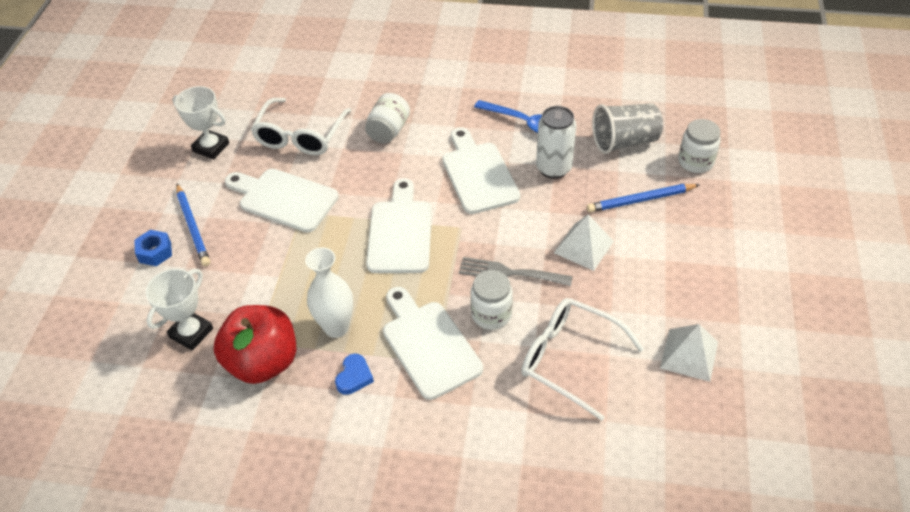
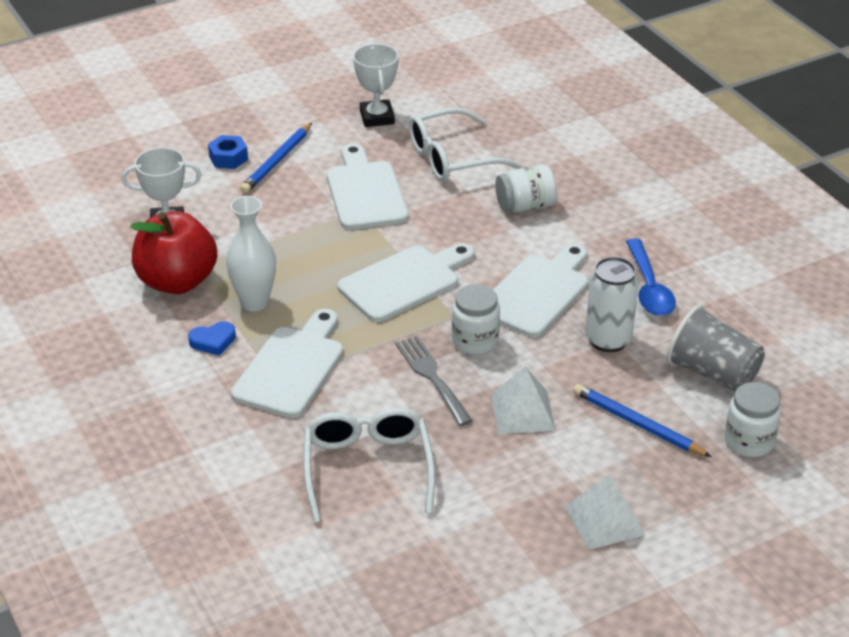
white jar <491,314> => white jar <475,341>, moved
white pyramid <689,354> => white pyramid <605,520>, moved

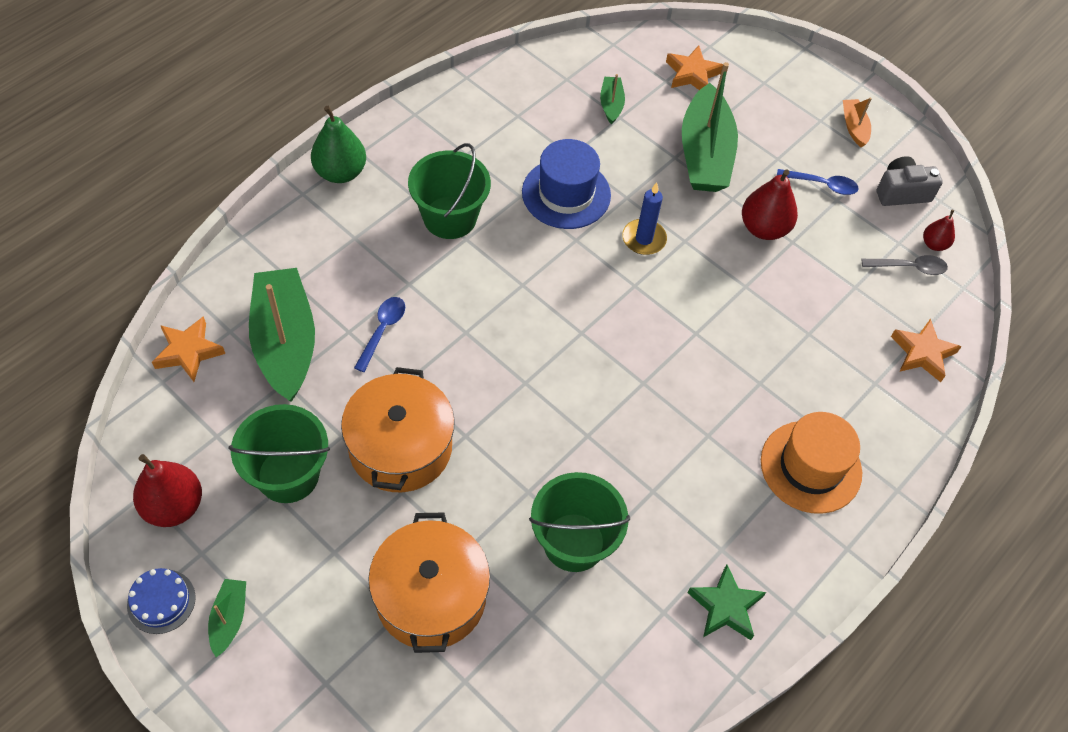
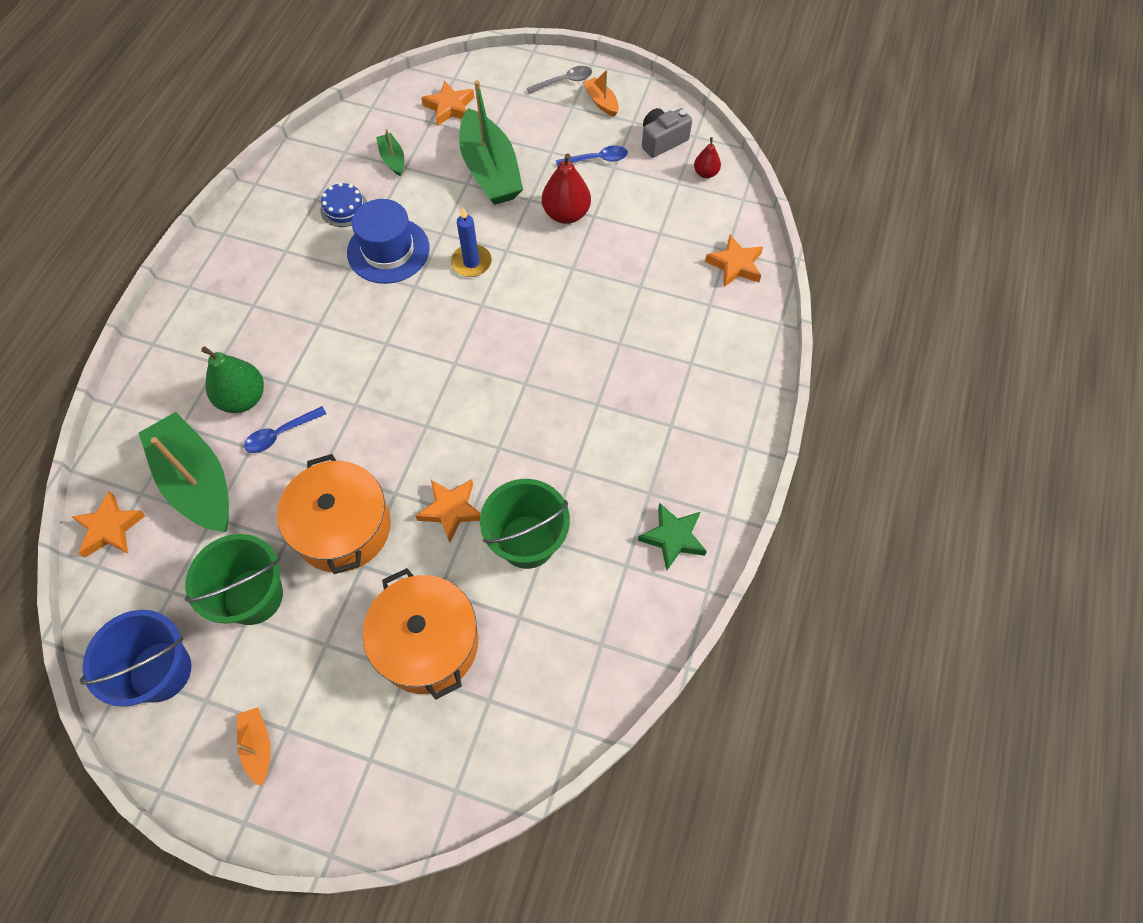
red pear <174,506> => blue bucket <160,671>
green pear <340,172> => green pear <243,398>, moved
green boat <229,619> => orange boat <258,746>
blue spoon <382,330> => blue spoon <280,434>, 120 degrees counterclockwise
blue cake <161,601> => blue cake <344,208>, moved
nothing => orange star <451,510>
grey spoon <909,267> => grey spoon <564,82>, moved
green bucket <450,217> => nothing
orange hat <810,467> => nothing

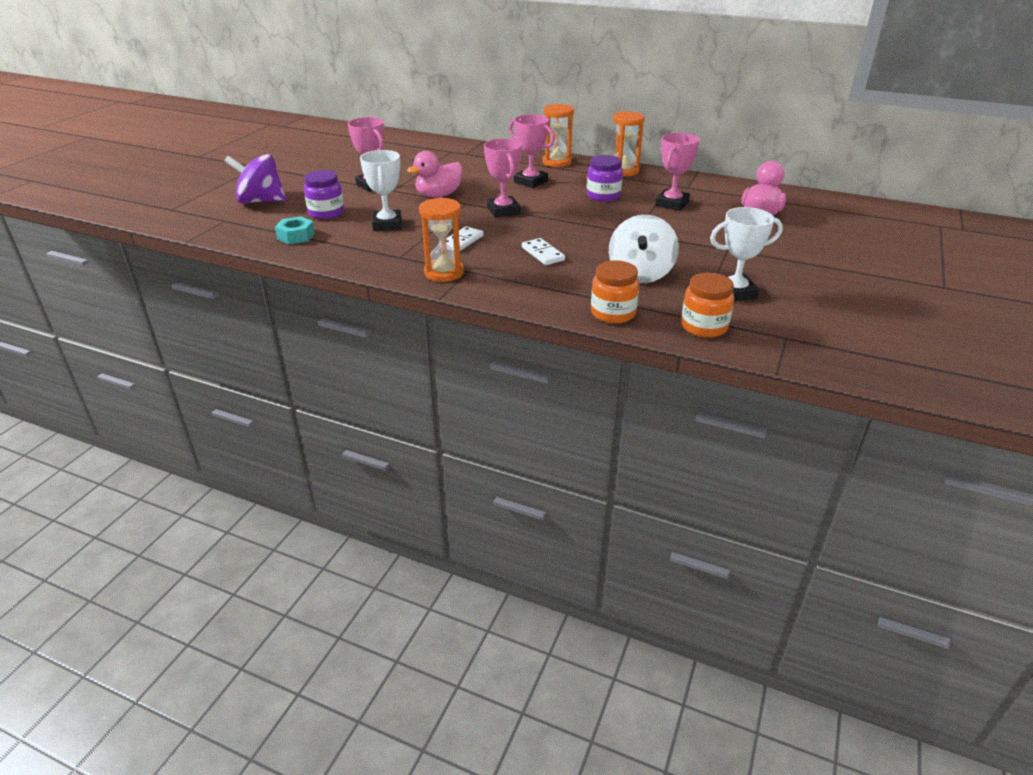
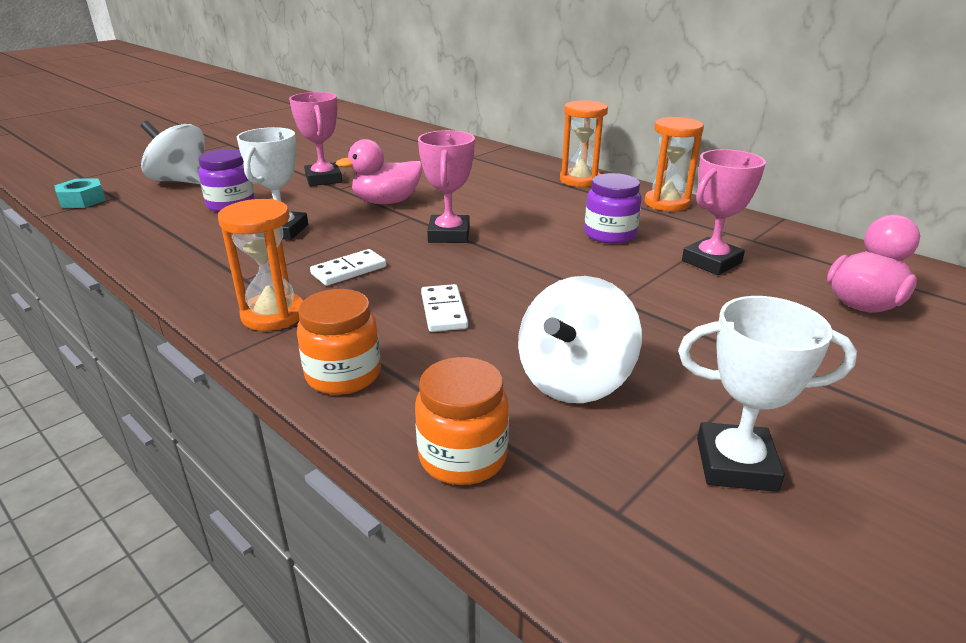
turquoise nut <296,236> => turquoise nut <82,200>, moved
purple spinning top <261,201> => white spinning top <181,181>
orange jar <704,327> => orange jar <343,375>, moved
pink trophy <530,182> => nothing

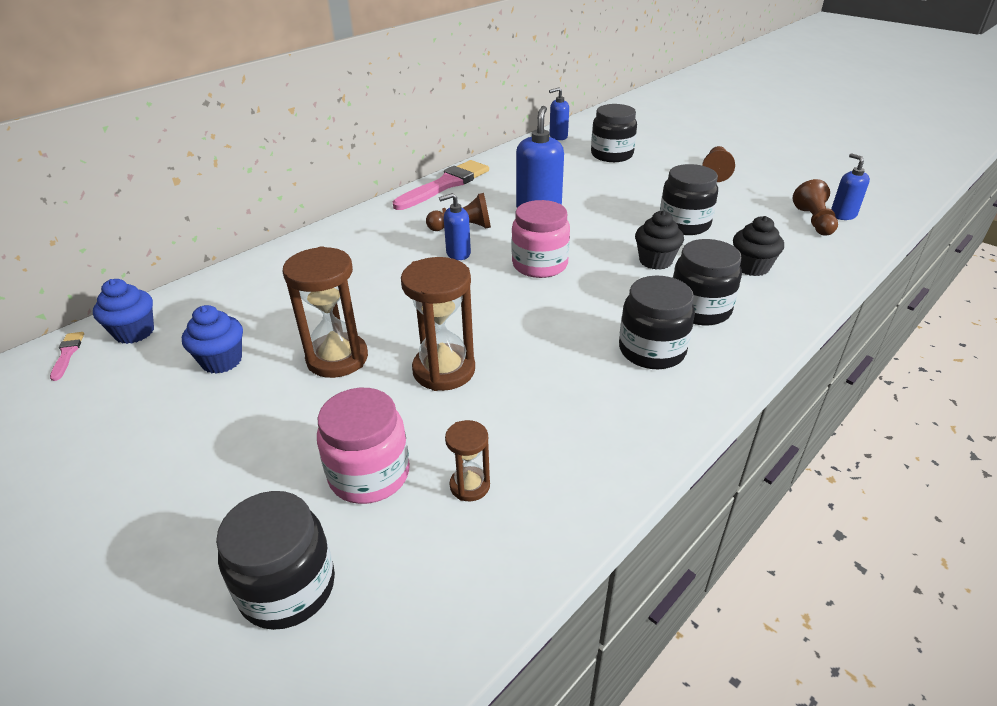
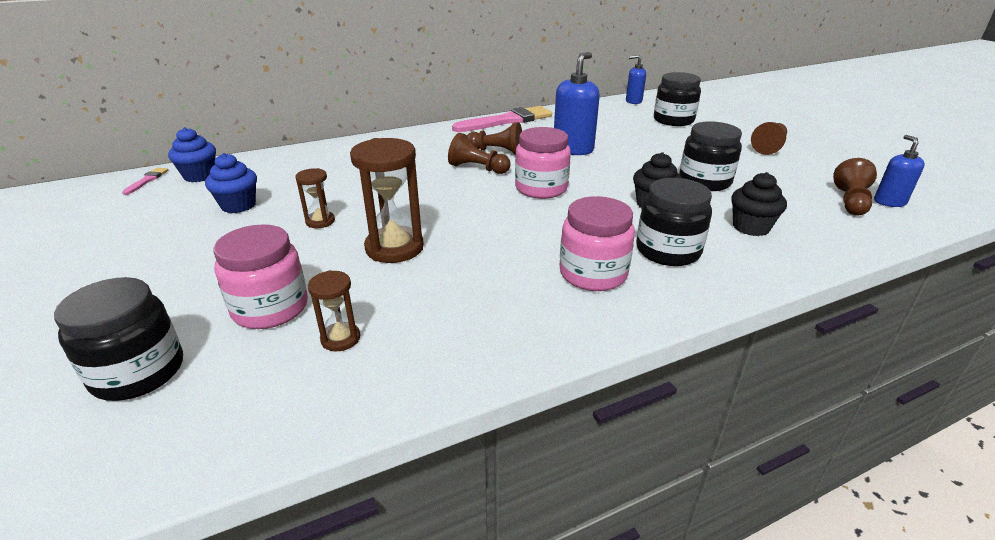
brown hourglass <337,358> => brown hourglass <320,221>, x0.53
blue soap dispenser <458,253> => brown pawn <477,168>
black jar <652,350> => pink jar <593,274>

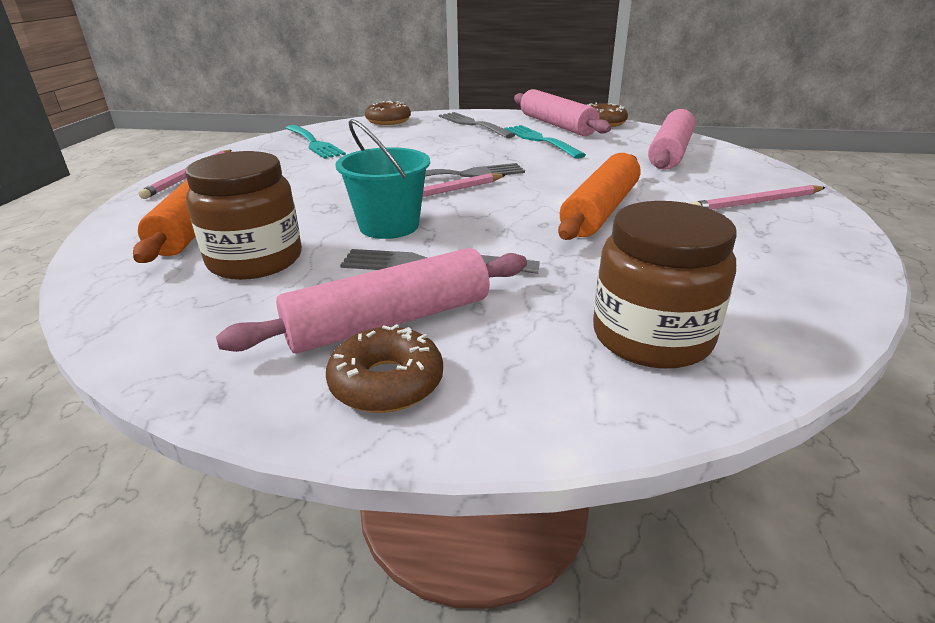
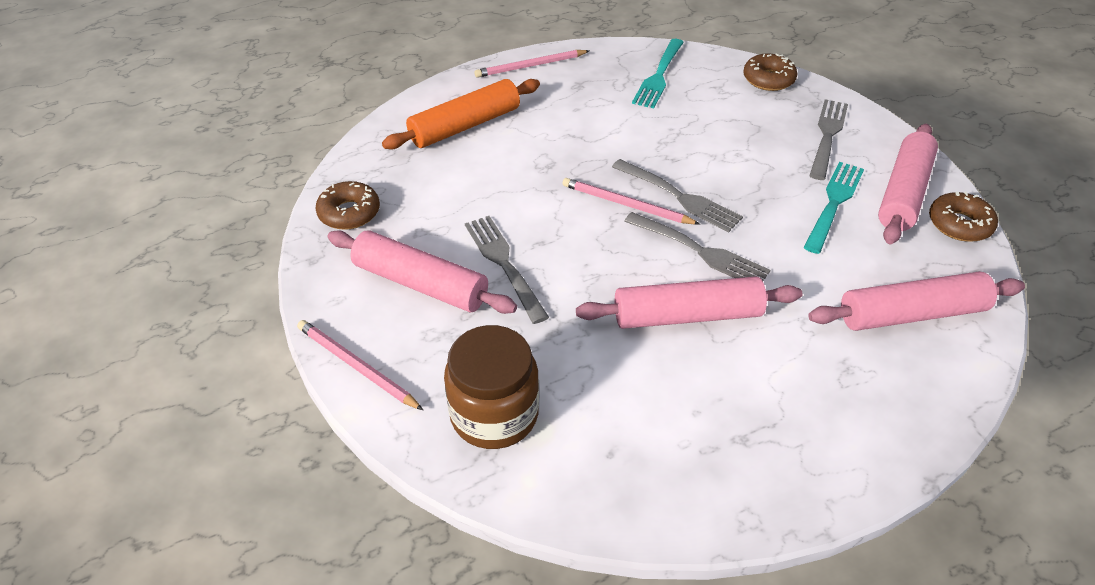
pink pencil <756,202> => pink pencil <356,366>, moved
brown donut <386,382> => brown donut <349,213>, moved
orange rolling pin <600,210> => pink rolling pin <687,315>
nothing => grey fork <699,251>
brown jar <255,260> => nothing
turquoise bucket <389,226> => nothing

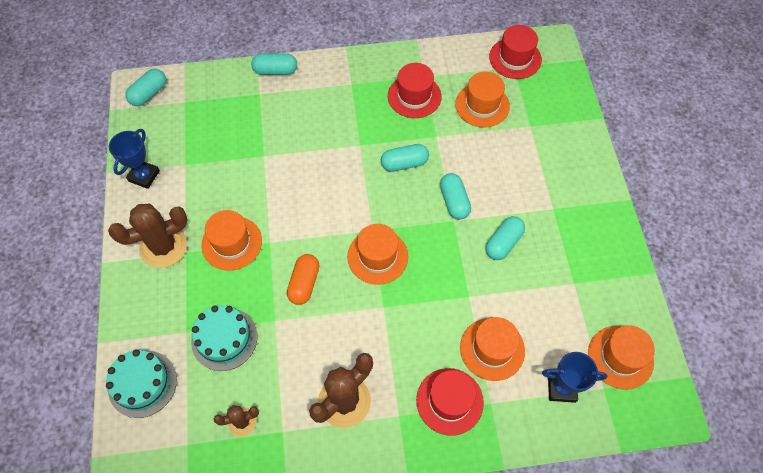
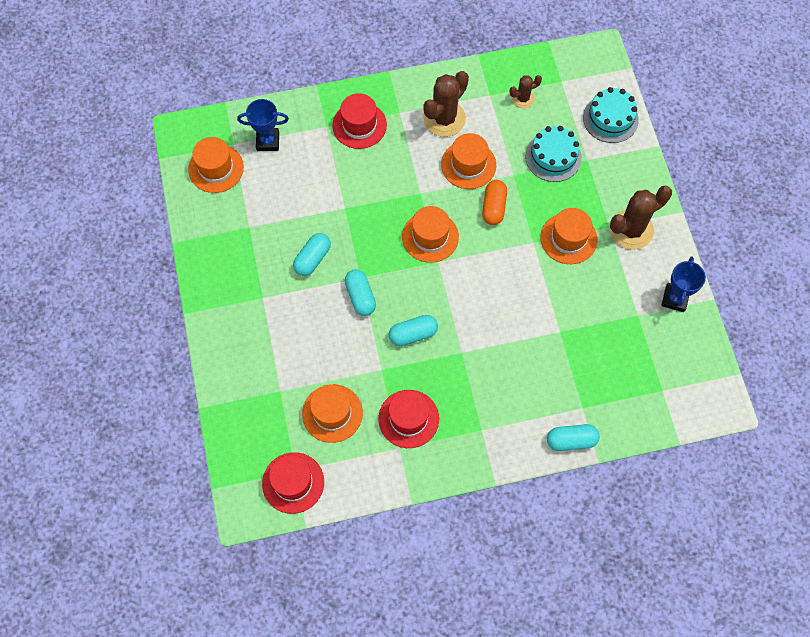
orange hat <492,349> => orange hat <468,165>, moved
turquoise capsule <149,94> => nothing

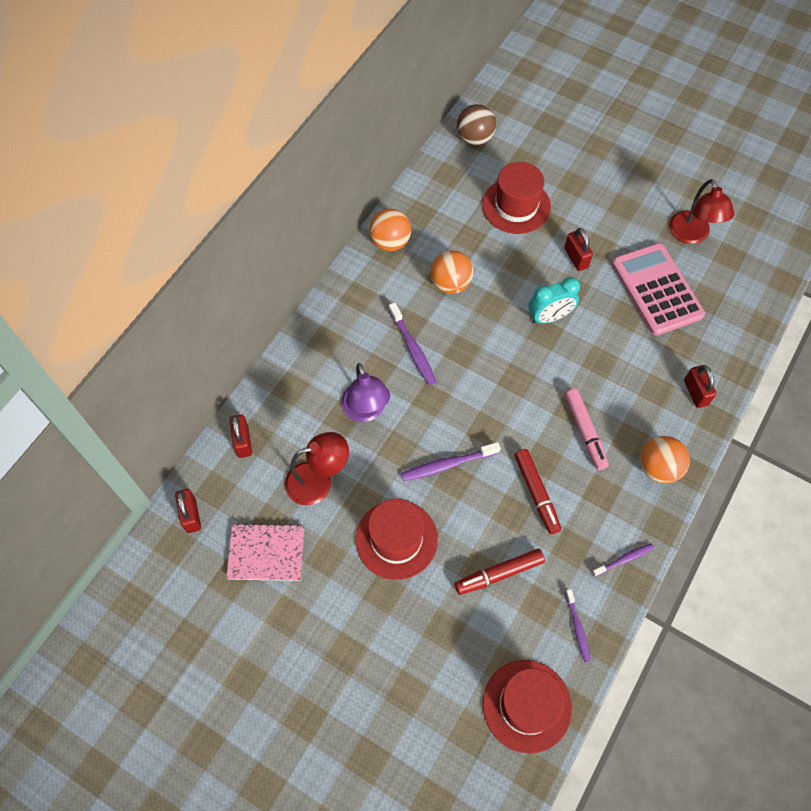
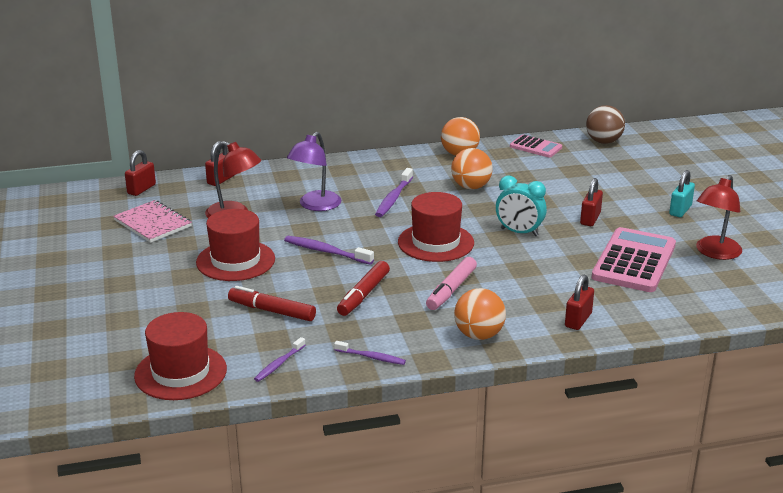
red hat <516,206> => red hat <436,242>, moved
nothing => pink calculator <535,147>
nothing => turquoise padlock <680,210>

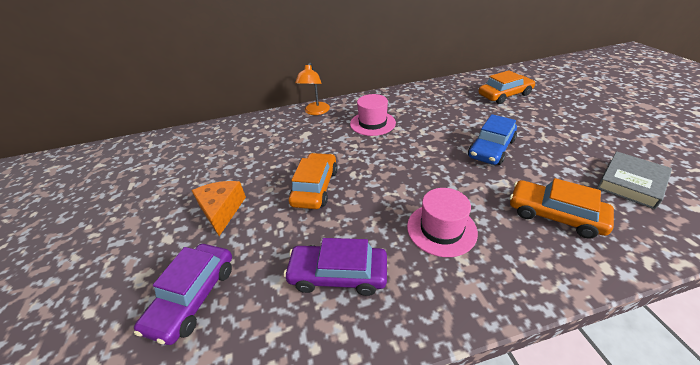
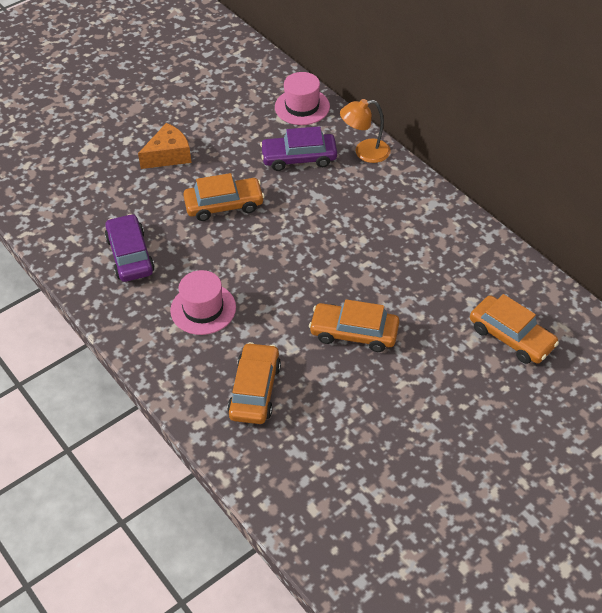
purple car <193,297> => purple car <299,158>, moved
pink hat <372,123> => pink hat <302,107>, moved
blue car <491,148> => orange car <354,333>
grey book <631,183> => nothing

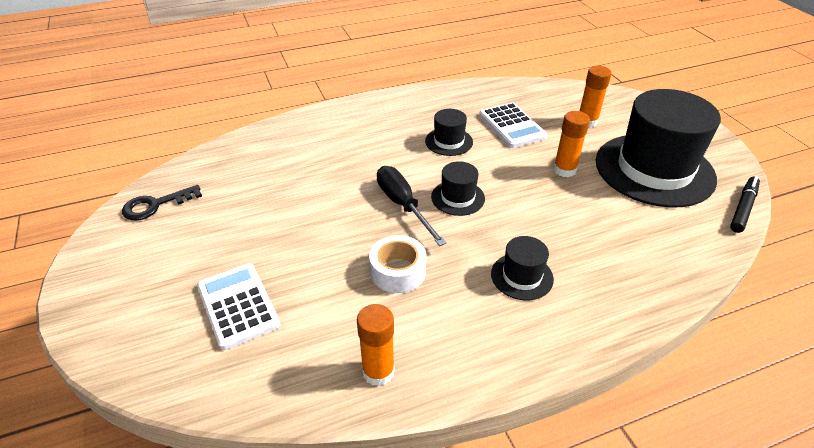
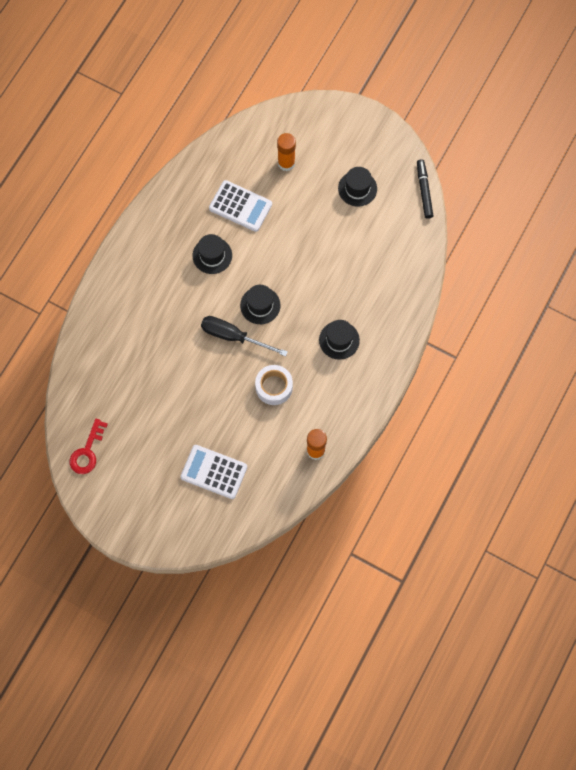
black key <156,205> => red key <87,451>
black hat <654,169> => black hat <357,188>, x0.44
orange glue stick <564,170> => nothing

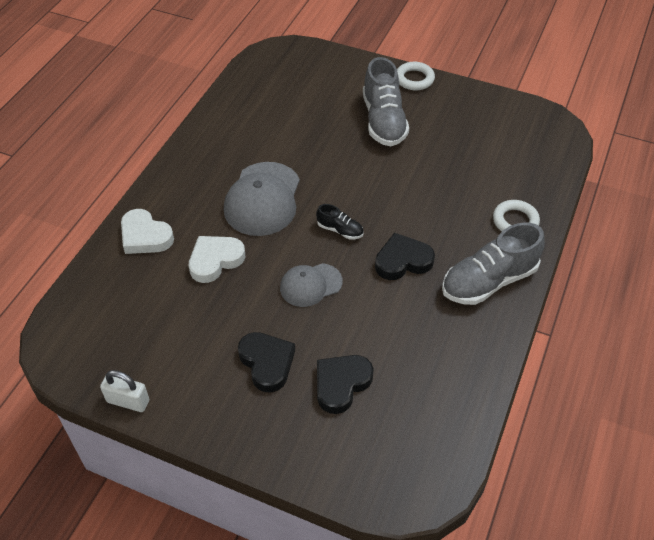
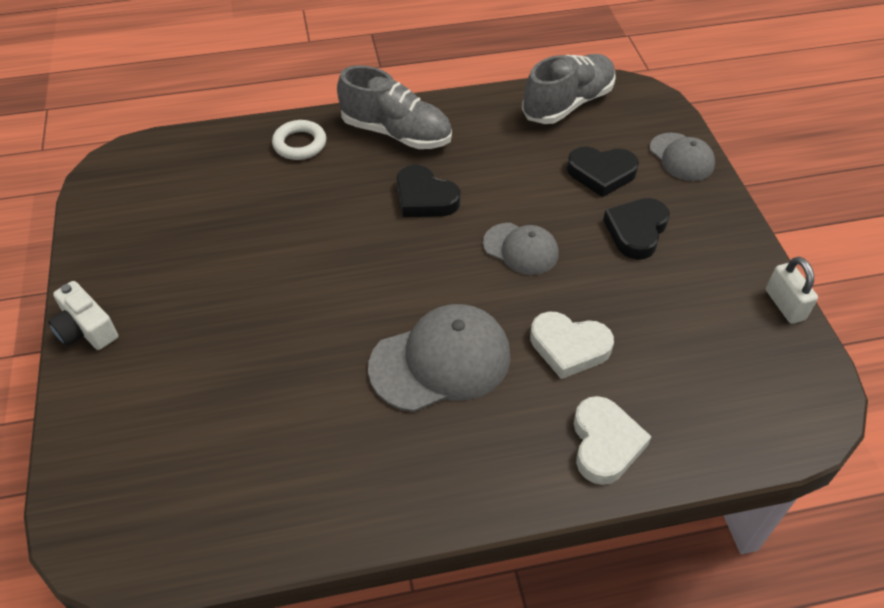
white ring <414,79> => white camera <86,329>
grey shoe <383,121> => grey shoe <567,104>, moved
nothing => grey cap <681,157>
black shoe <340,230> => nothing

